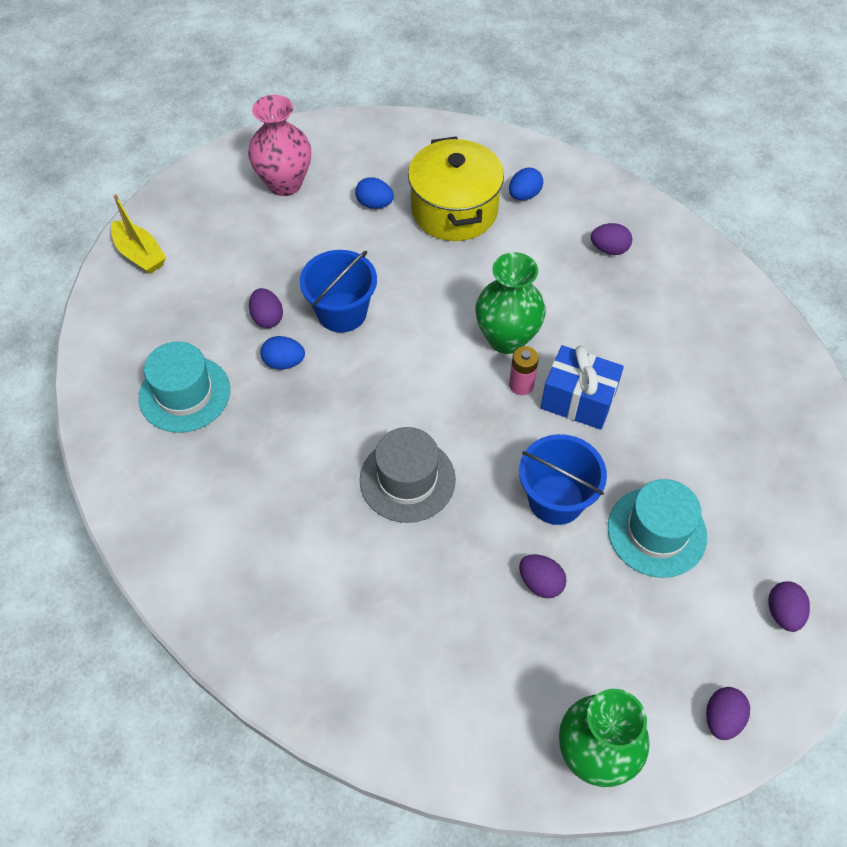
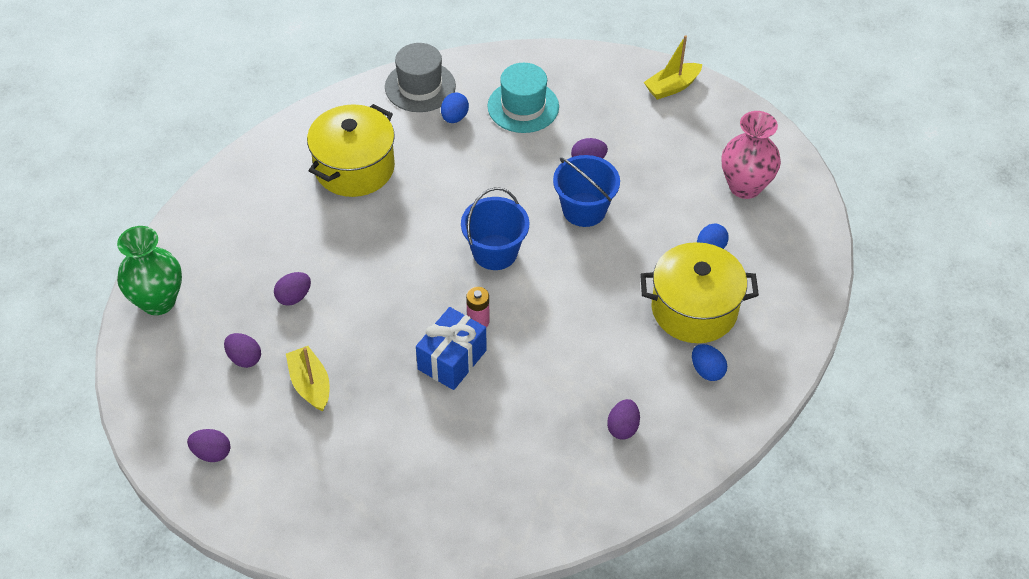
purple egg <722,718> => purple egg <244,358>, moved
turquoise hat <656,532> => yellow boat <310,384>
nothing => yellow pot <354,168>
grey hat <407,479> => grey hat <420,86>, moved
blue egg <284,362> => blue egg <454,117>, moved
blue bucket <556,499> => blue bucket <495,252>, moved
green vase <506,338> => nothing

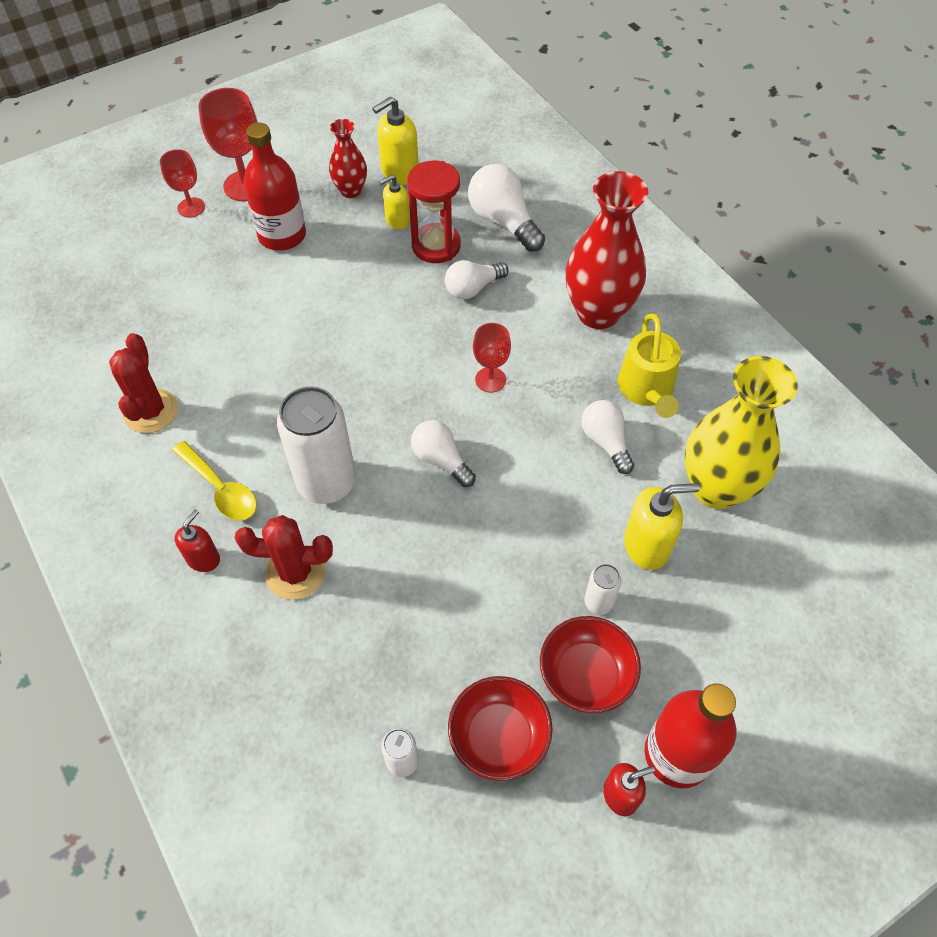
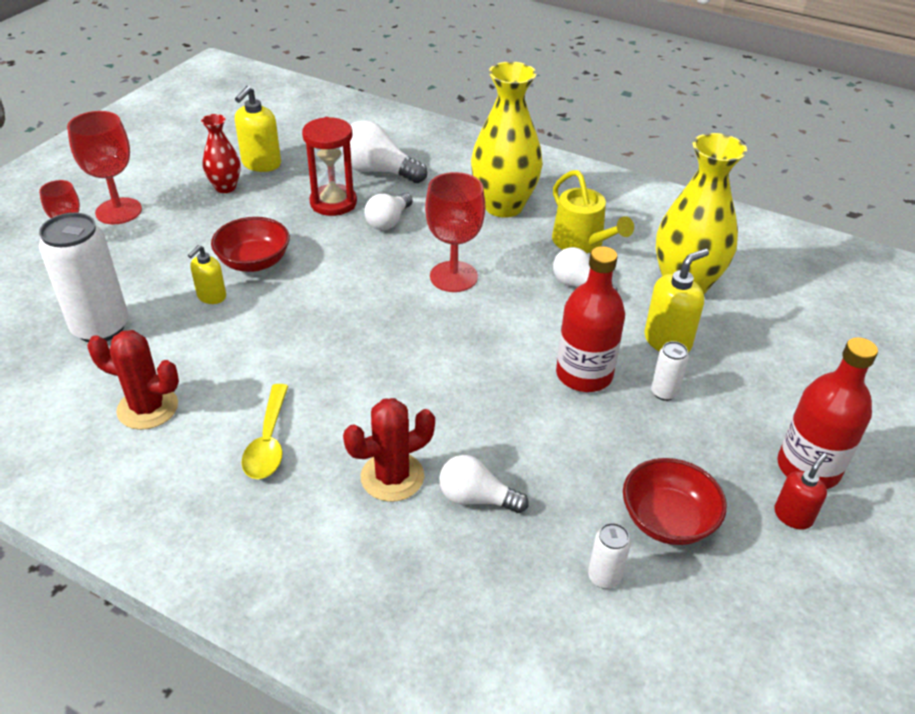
white can <326,483> => white can <101,327>, moved
red cactus <151,411> => red cactus <148,408>, 45 degrees counterclockwise
yellow soap dispenser <397,221> => yellow soap dispenser <211,296>, moved
red bowl <586,675> => red bowl <254,262>, moved
yellow spoon <220,489> => yellow spoon <268,442>, 75 degrees clockwise
red goblet <490,380> => red goblet <453,277>, x1.63
white light bulb <441,460> => white light bulb <476,498>, moved
red vase <598,312> => yellow vase <503,206>
red bottle <282,235> => red bottle <584,374>, moved
red soap dispenser <203,559> => nothing

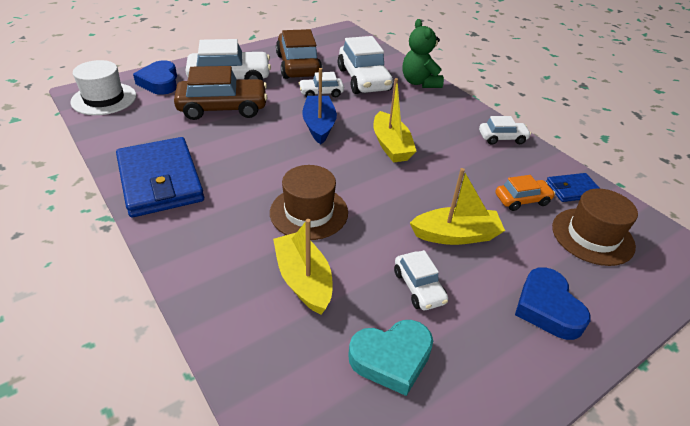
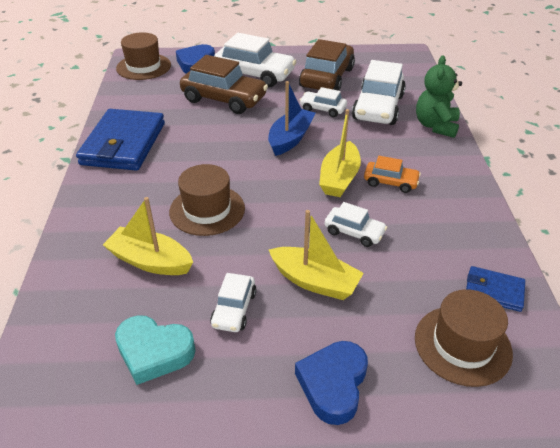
yellow boat <303,280> => yellow boat <150,261>, 75 degrees counterclockwise
white hat <104,99> => brown hat <143,67>
white car <502,138> => white car <354,232>, moved
orange car <522,200> => orange car <390,182>, moved

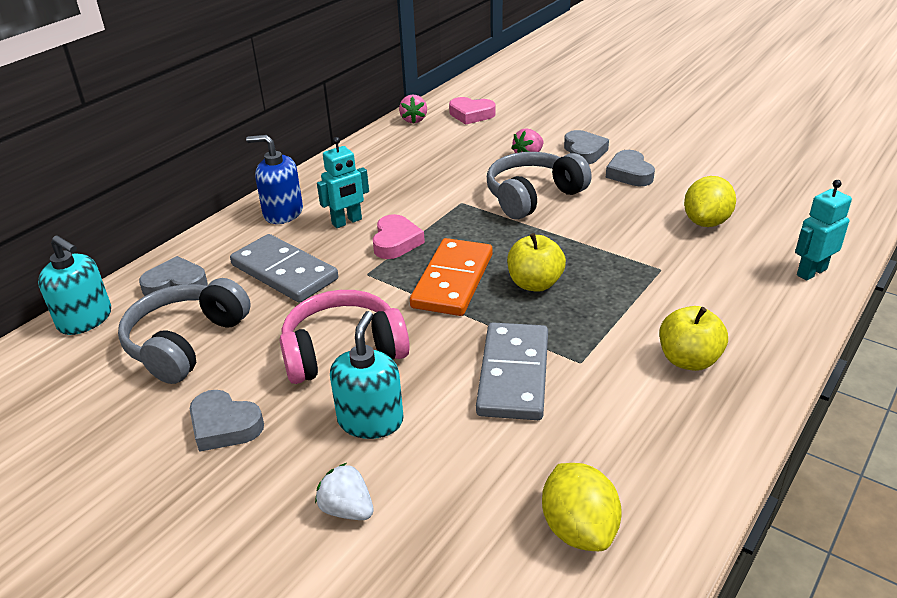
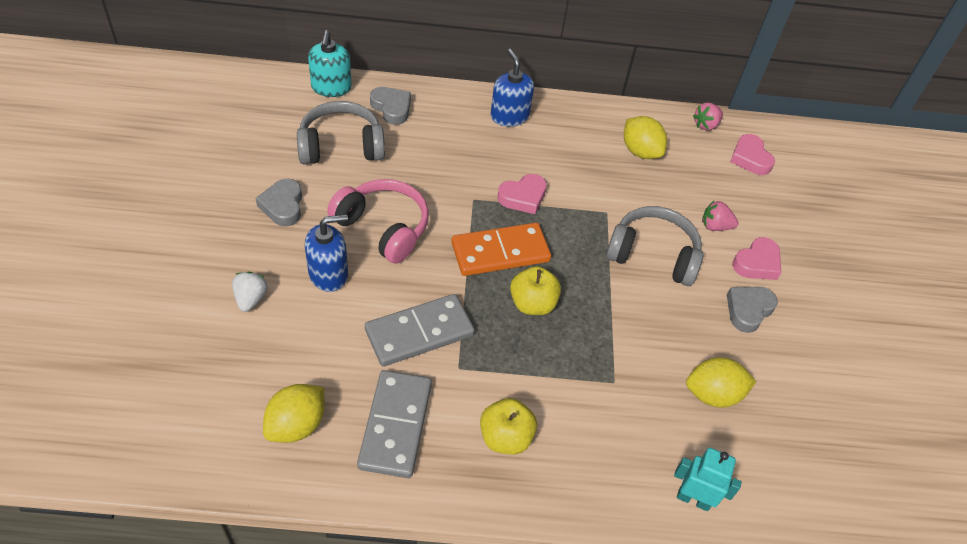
turquoise soap dispenser <370,420> => blue soap dispenser <328,274>
grey domino <284,272> => grey domino <396,425>, moved
nothing => yellow lemon <640,151>
grey heart <584,152> => pink heart <757,263>
turquoise robot <347,222> => nothing

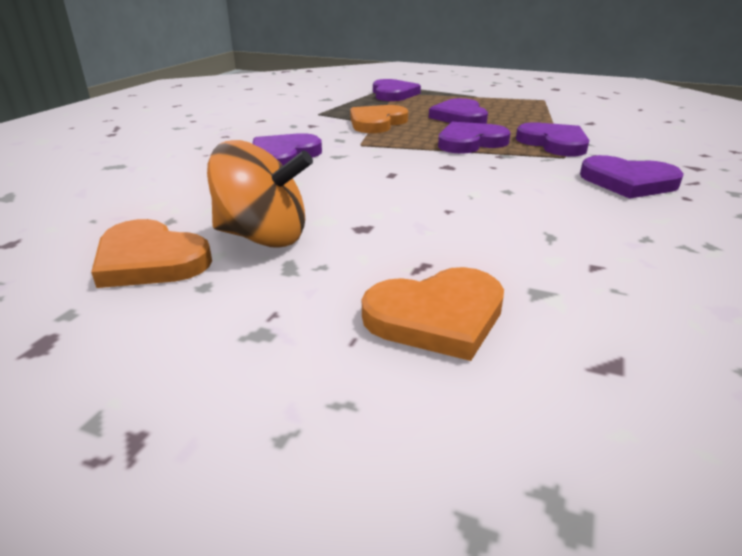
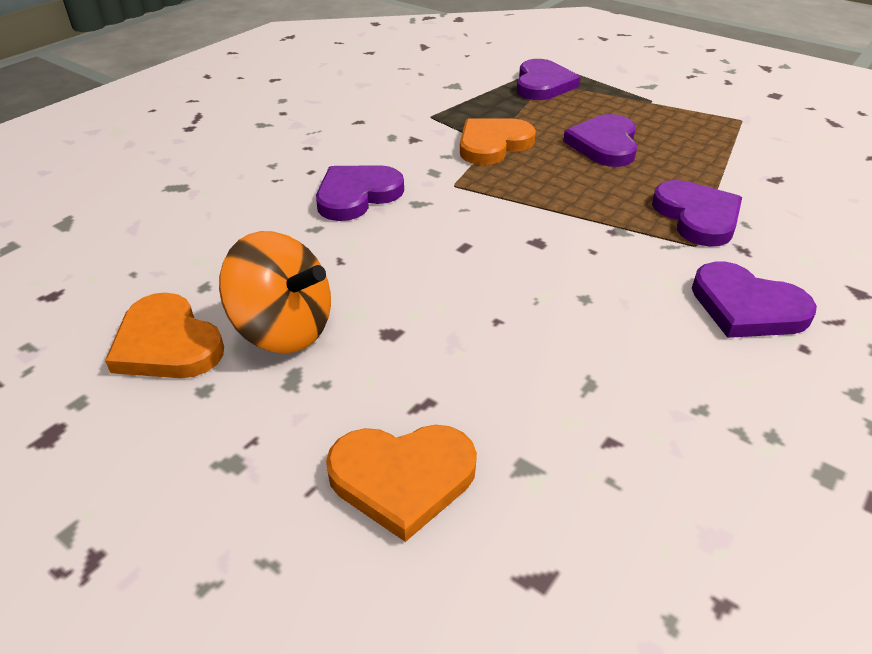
purple heart <470,142> => nothing

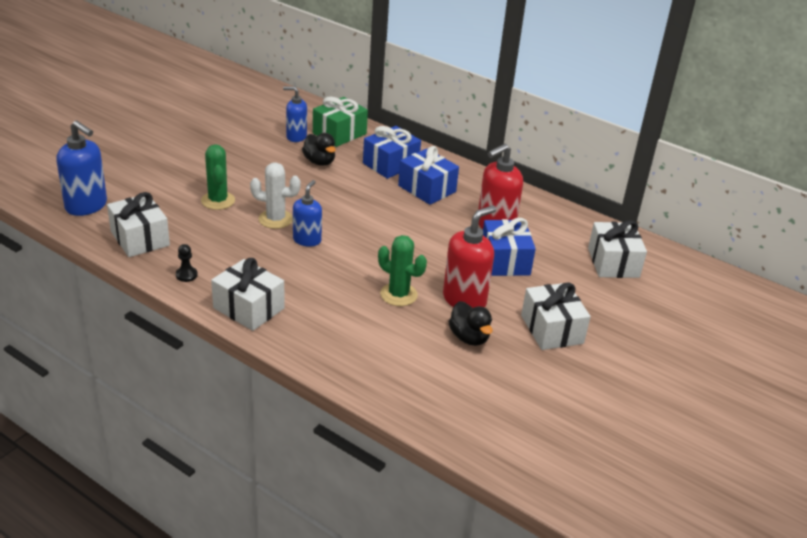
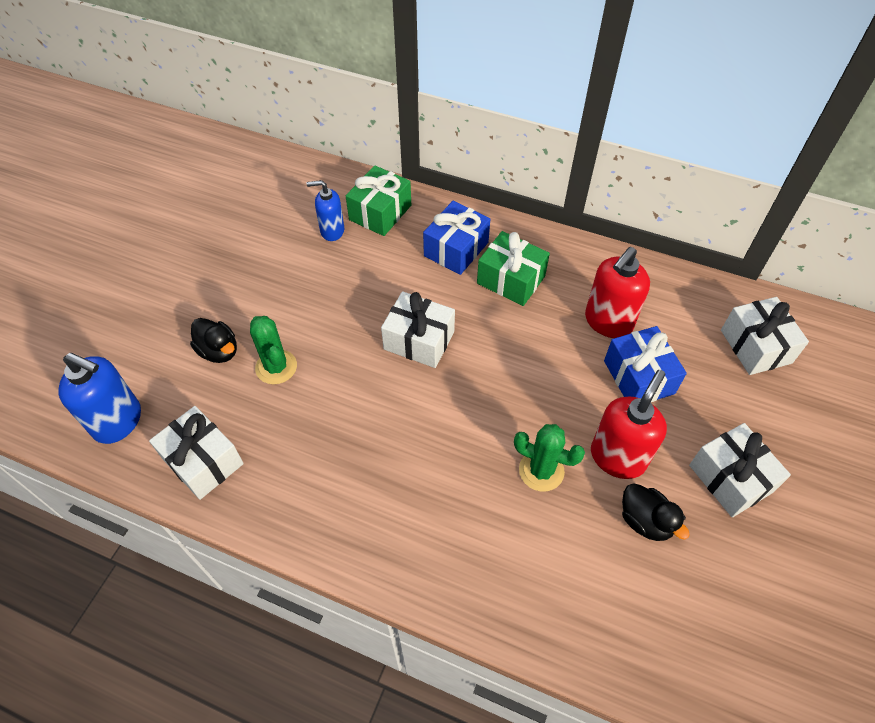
black duck <319,162> => black duck <219,351>, moved
white gift <248,308> => white gift <419,340>, moved
blue gift <427,189> => green gift <511,280>
black pawn <186,275> => nothing
white cactus <275,219> => nothing
blue soap dispenser <307,240> => nothing

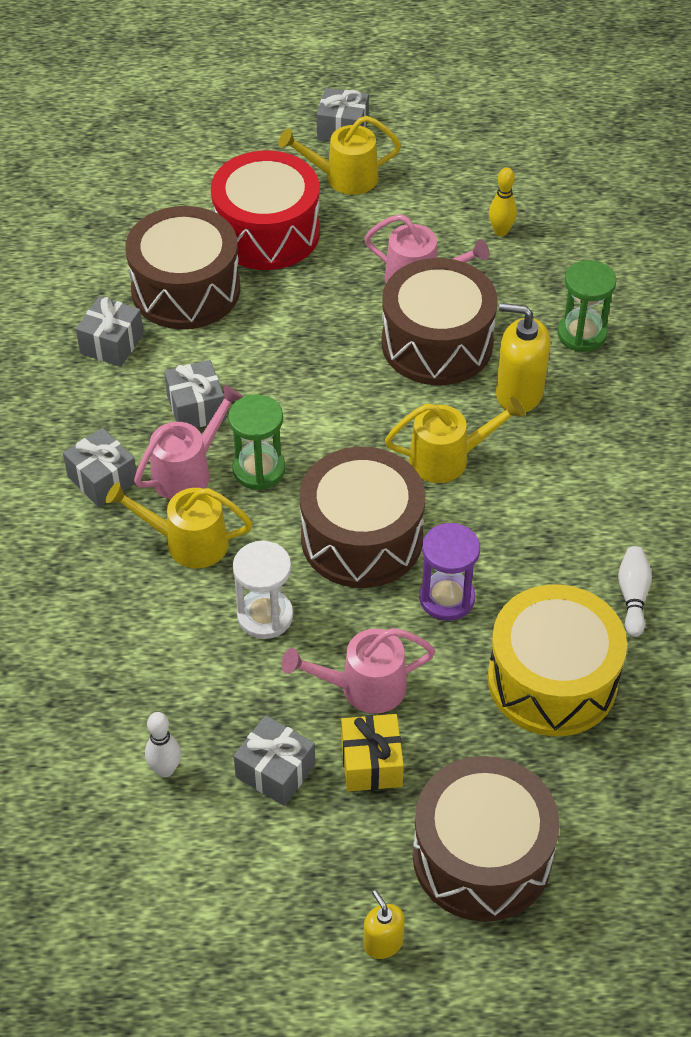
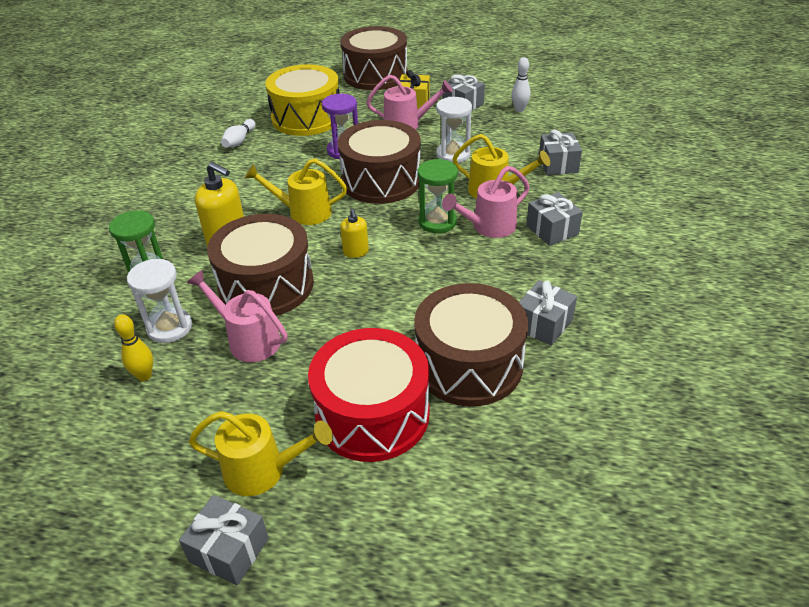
nothing => white hourglass <169,327>
yellow soap dispenser <383,943> => yellow soap dispenser <356,252>, moved
grey gift <196,408> => grey gift <558,164>, moved

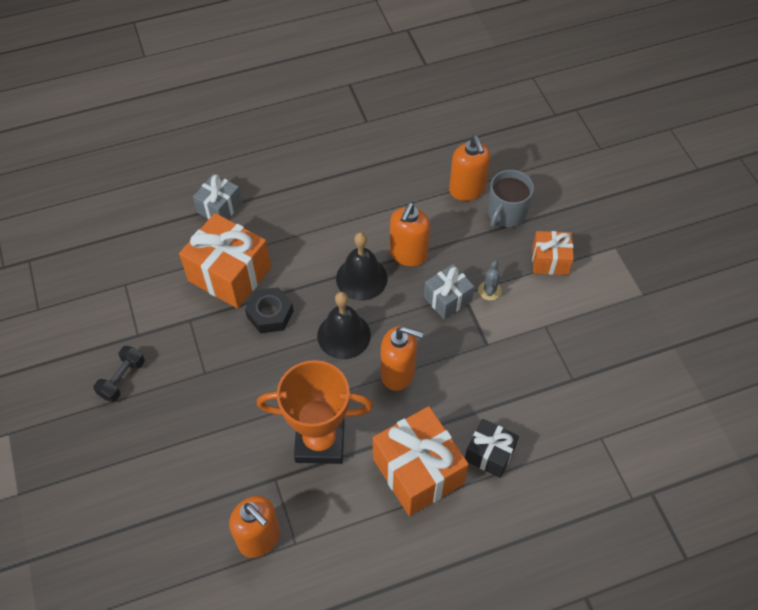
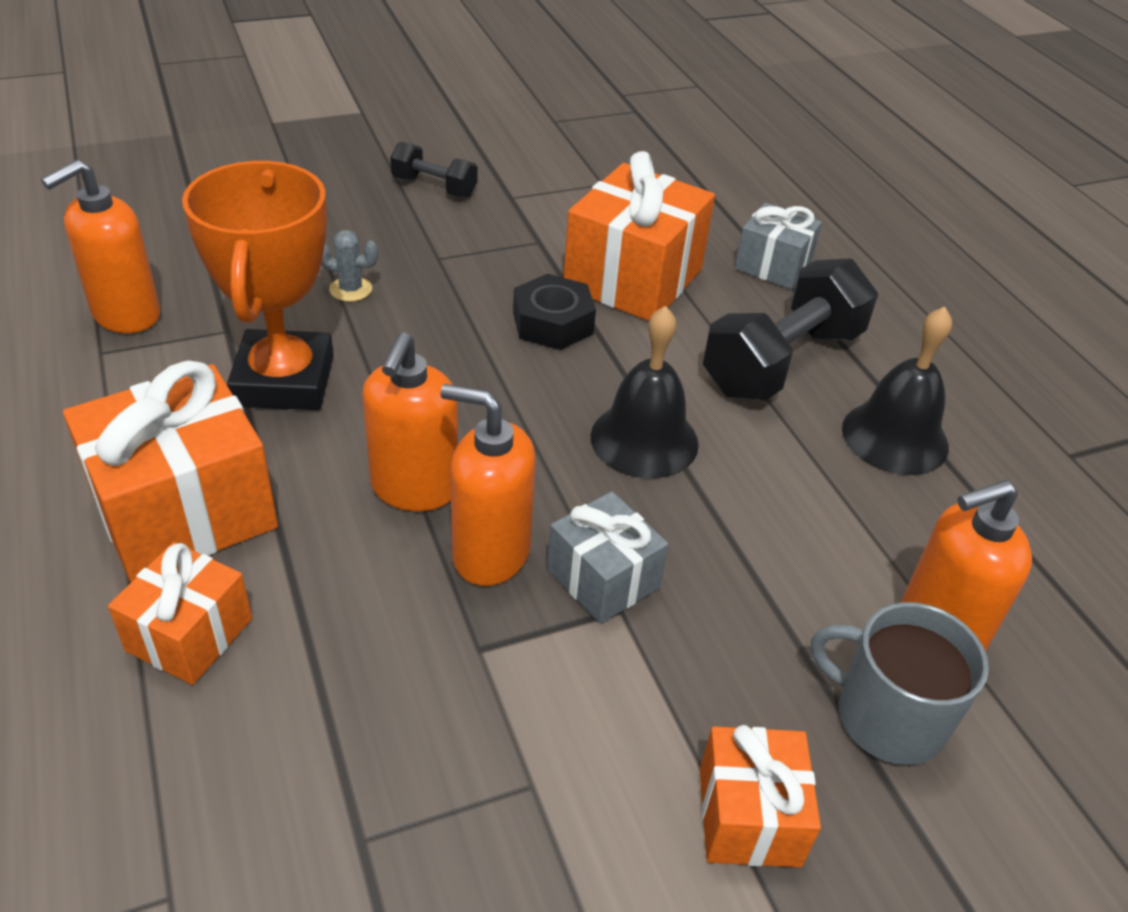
black gift <489,454> => orange gift <189,634>
grey cactus <489,290> => grey cactus <350,289>, moved
orange soap dispenser <408,254> => orange soap dispenser <490,553>, moved
nothing => black dumbbell <782,362>
black bell <344,335> => black bell <895,437>, moved

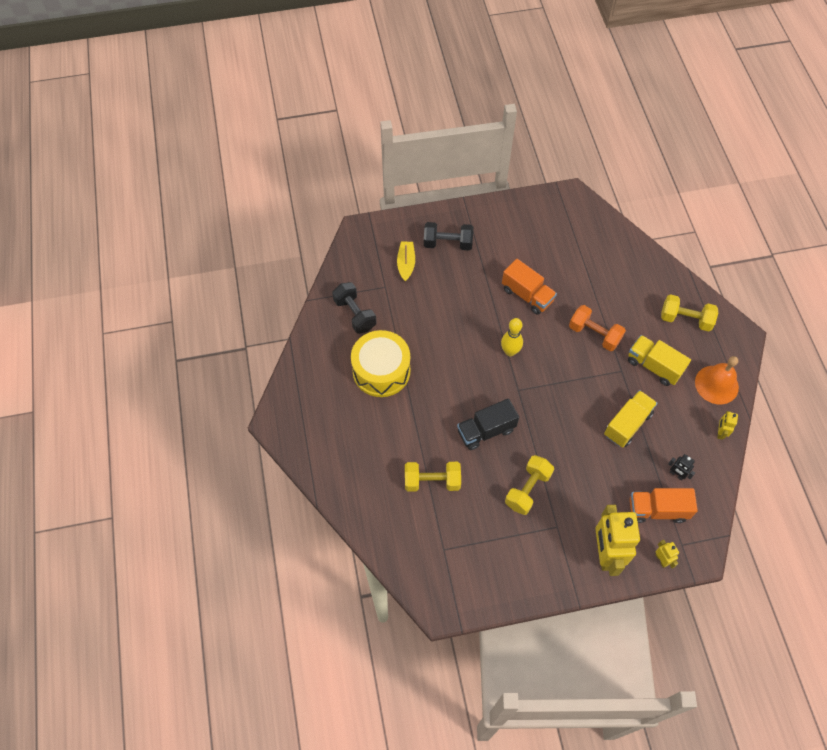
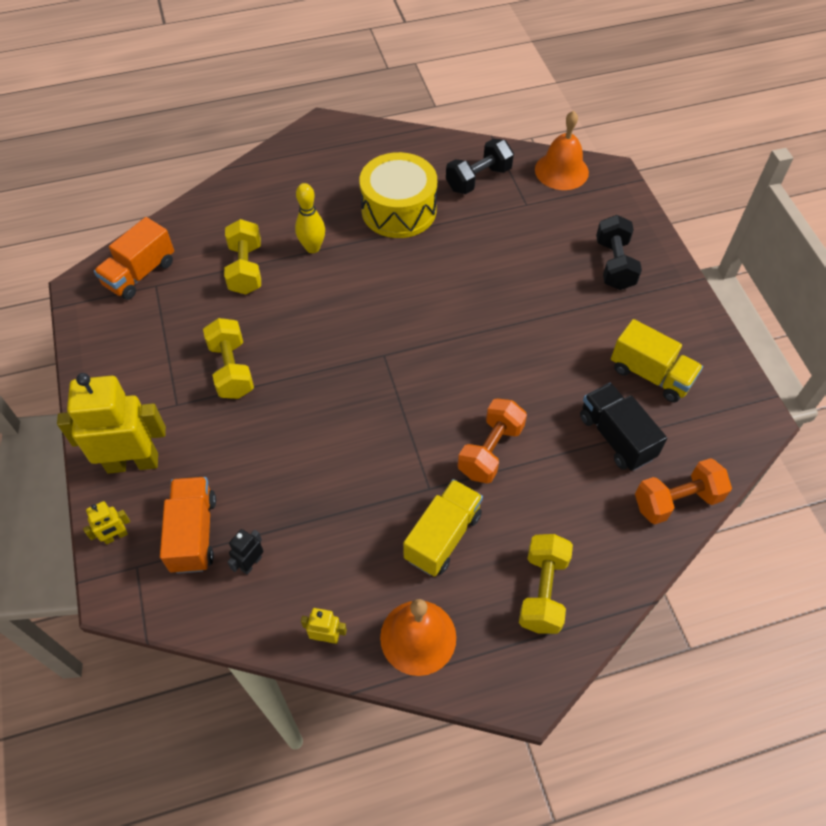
orange truck <527,295> => orange truck <140,274>, moved
yellow dumbbell <527,489> => yellow dumbbell <231,369>, 45 degrees clockwise
yellow bowling pin <510,351> => yellow bowling pin <312,248>, moved
nothing => orange bell <561,171>
black truck <486,430> => black truck <616,437>, moved
yellow truck <627,424> => yellow truck <650,375>, moved
nothing => orange dumbbell <676,500>
yellow boat <406,263> => nothing

